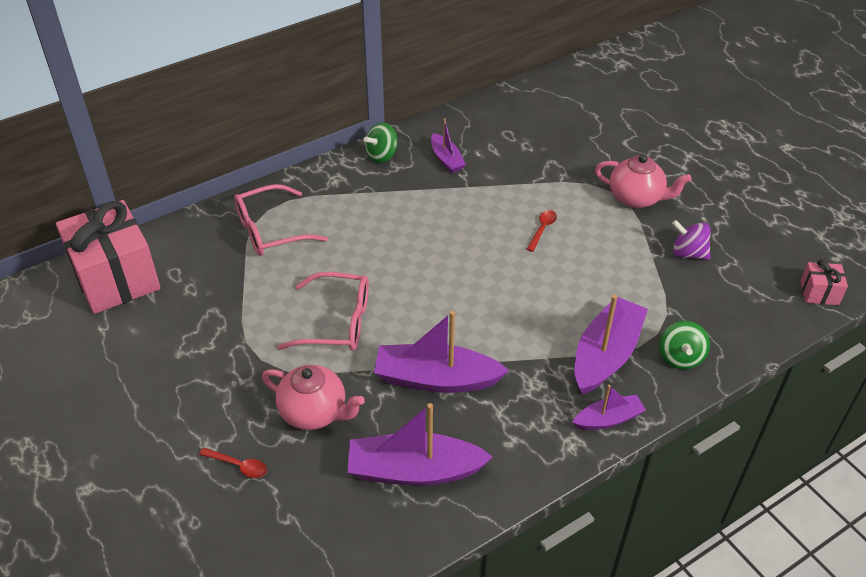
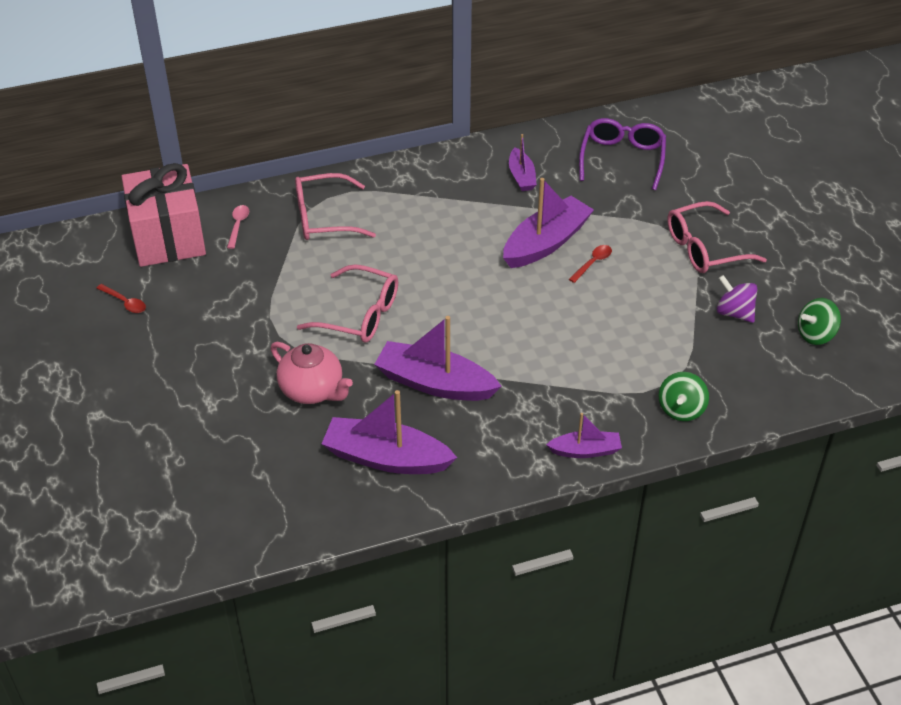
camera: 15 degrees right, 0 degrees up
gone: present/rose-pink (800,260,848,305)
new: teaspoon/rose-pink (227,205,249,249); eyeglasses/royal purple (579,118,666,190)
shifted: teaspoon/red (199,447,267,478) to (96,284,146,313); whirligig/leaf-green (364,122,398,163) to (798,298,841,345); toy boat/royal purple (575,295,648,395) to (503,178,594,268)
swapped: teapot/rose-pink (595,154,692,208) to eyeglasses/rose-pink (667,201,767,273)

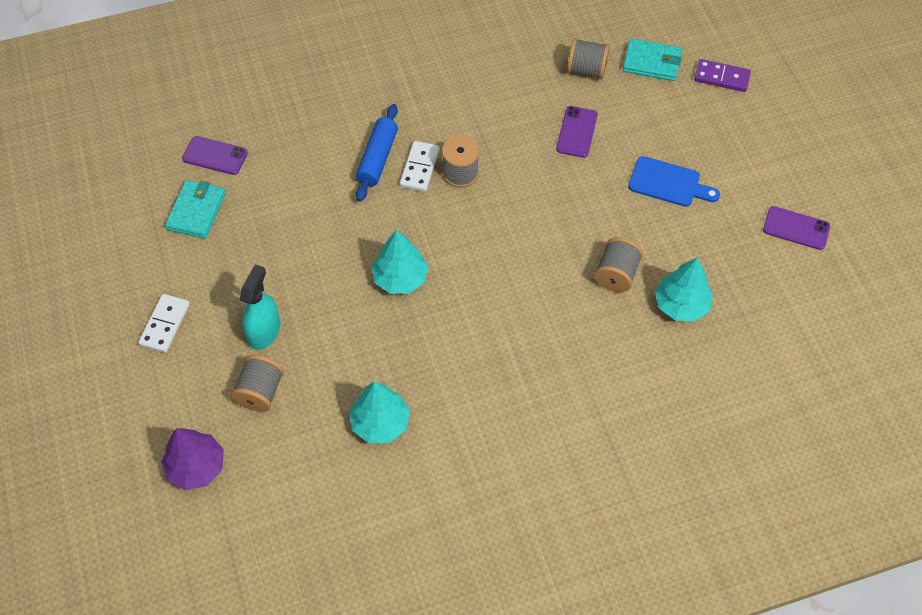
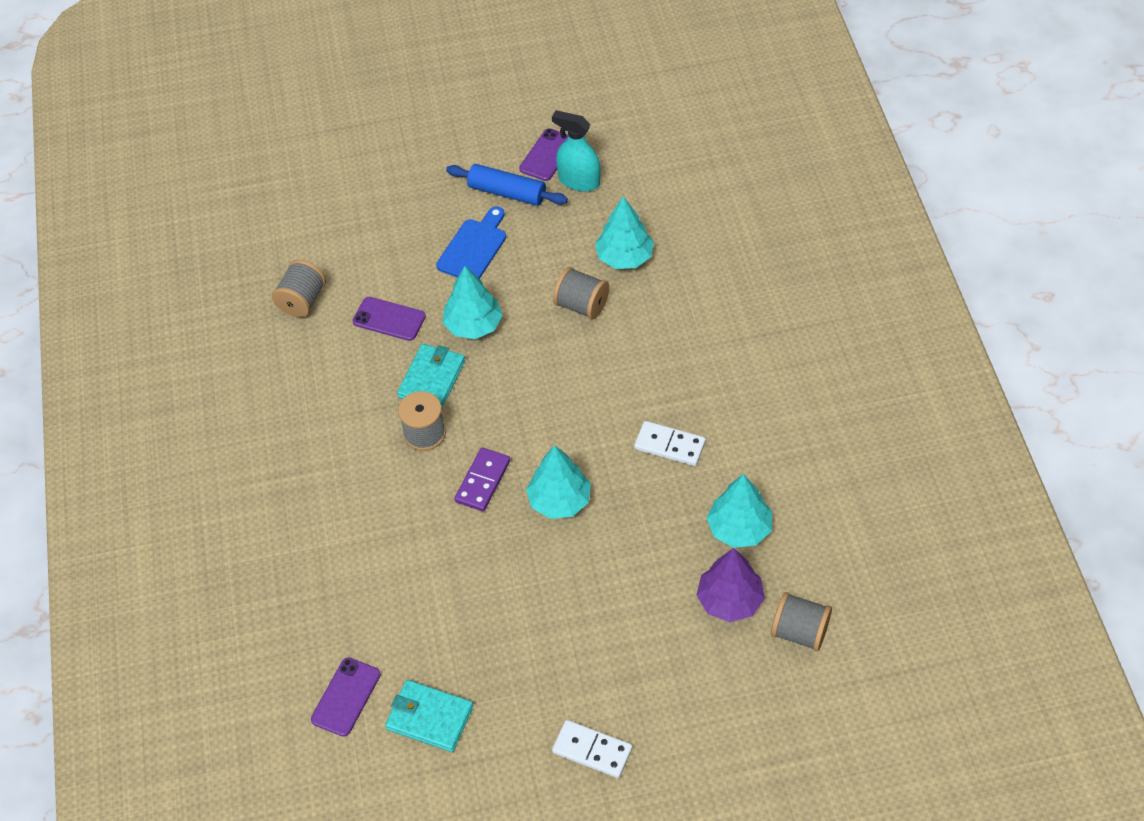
camera: 80 degrees left, 5 degrees down
new: toy tree/teal (443,266,503,339)
shifted: toy tree/royal purple (161,428,224,490) to (697,548,765,622); bobbin/gray (231,355,284,412) to (771,592,832,651); spray cleaner/teal (240,265,280,350) to (552,110,601,192); rolling pin/blue (356,104,398,202) to (446,164,568,206); domino/snow-white (400,141,440,192) to (634,421,706,466); billfold/teal (623,39,682,81) to (397,344,465,408); domino/royal purple (694,59,751,92) to (454,448,510,511)

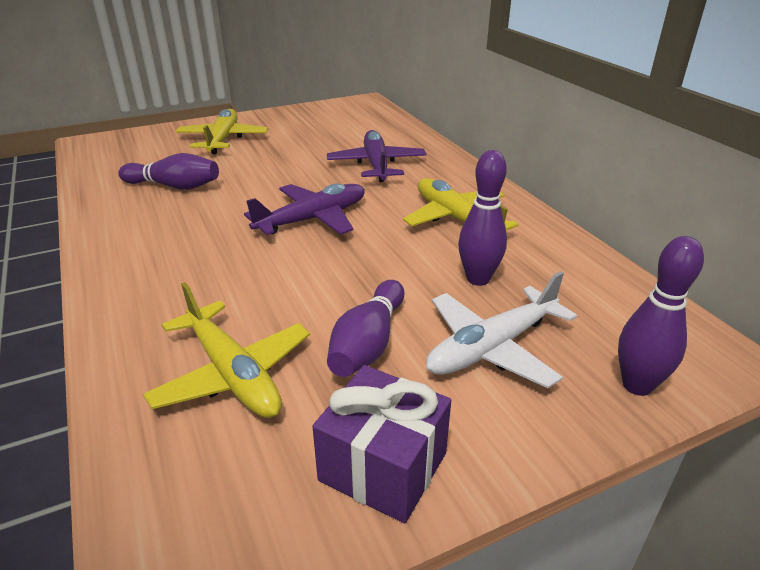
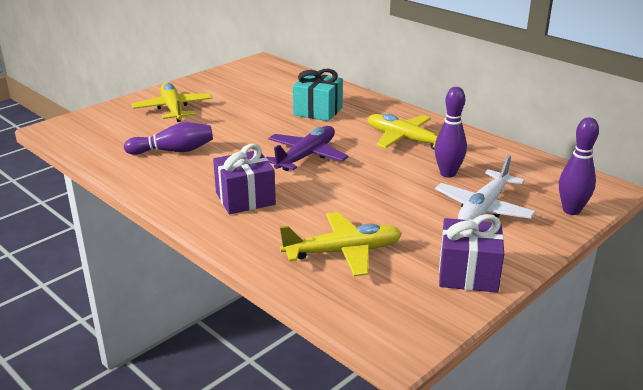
camera: 20 degrees left, 5 degrees down
gone: skittle/royal purple (327,280,404,377)
new: present/royal purple (213,144,276,214)
swapped: toy plane/royal purple (327,130,426,182) to present/teal (293,69,343,121)
rotated: toy plane/golden (143,282,310,418) = (280,212,402,277) 45 degrees counterclockwise

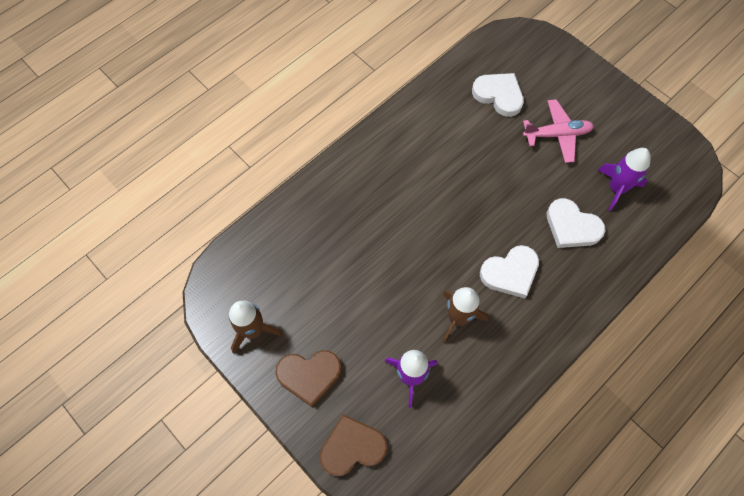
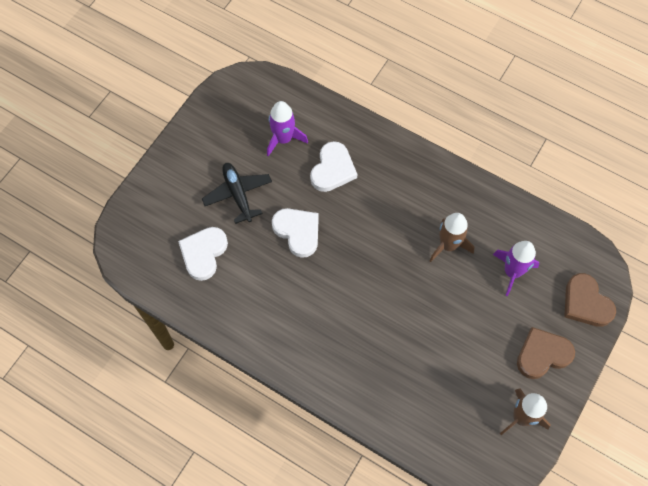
camera: 105 degrees left, 0 degrees up
shifted: heart shape/snow-white (480,245,539,298) to (272,208,319,258)
repainted: toy plane/rose-pink (523,99,594,163) to toy plane/jet-black (202,163,272,224)
rotated: heart shape/dark brown (275,350,342,407) = (517,327,575,379) 90 degrees counterclockwise

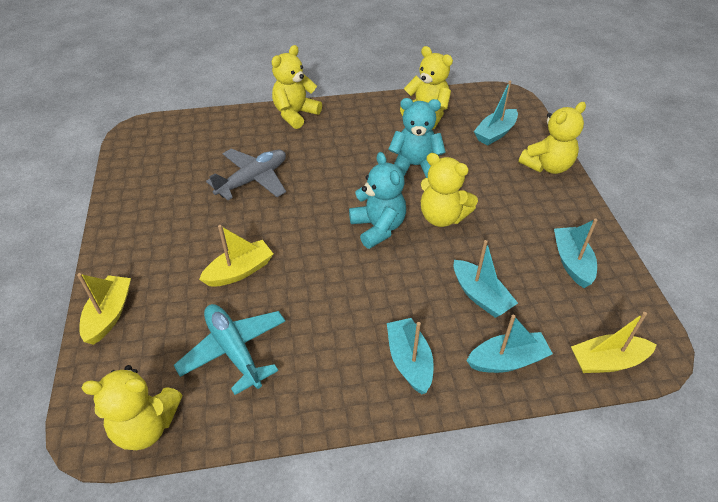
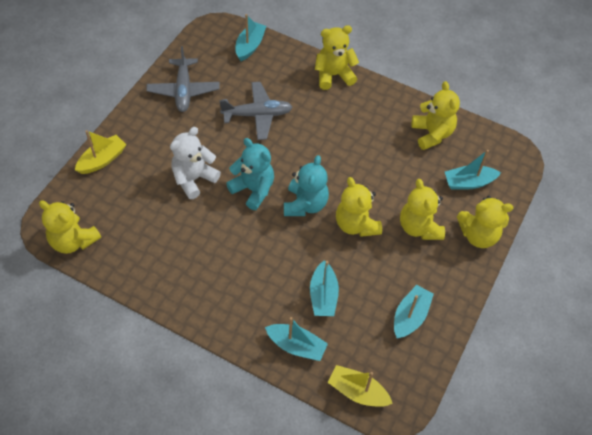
camera: 35 degrees right, 10 degrees up
gone: toy plane/teal (174,304,285,395)
new: toy plane/gray (146,46,220,112); stuffed bear/golden (400,179,445,240)
shifted: toy boat/teal (387,318,434,394) to (235,14,266,61); stuffed bear/teal (388,98,446,178) to (226,138,274,210)
swapped: toy boat/golden (199,225,273,287) to stuffed bear/snow-white (170,127,221,199)

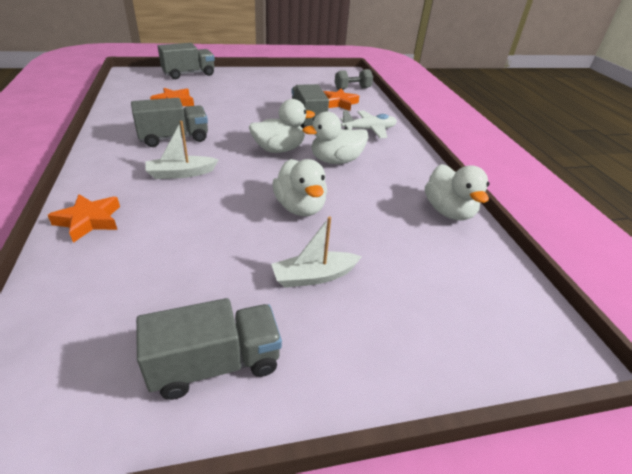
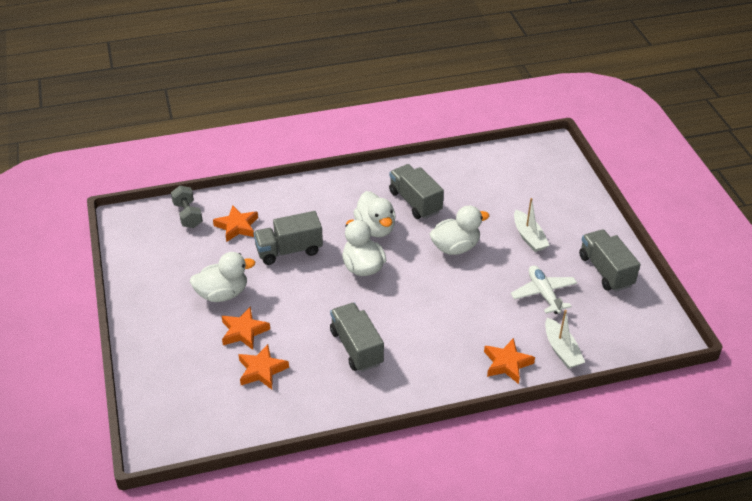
camera: 90 degrees left, 5 degrees up
new: star shape/orange-coloured (222,306,270,350)
shifted: toy boat/snow-white (145,121,219,179) to (545,310,585,369); toy truck/gray (157,43,215,79) to (389,164,444,219); toy plane/snow-white (340,110,397,138) to (511,265,577,314); rubber duck/snow-white (425,164,490,221) to (190,252,255,302)

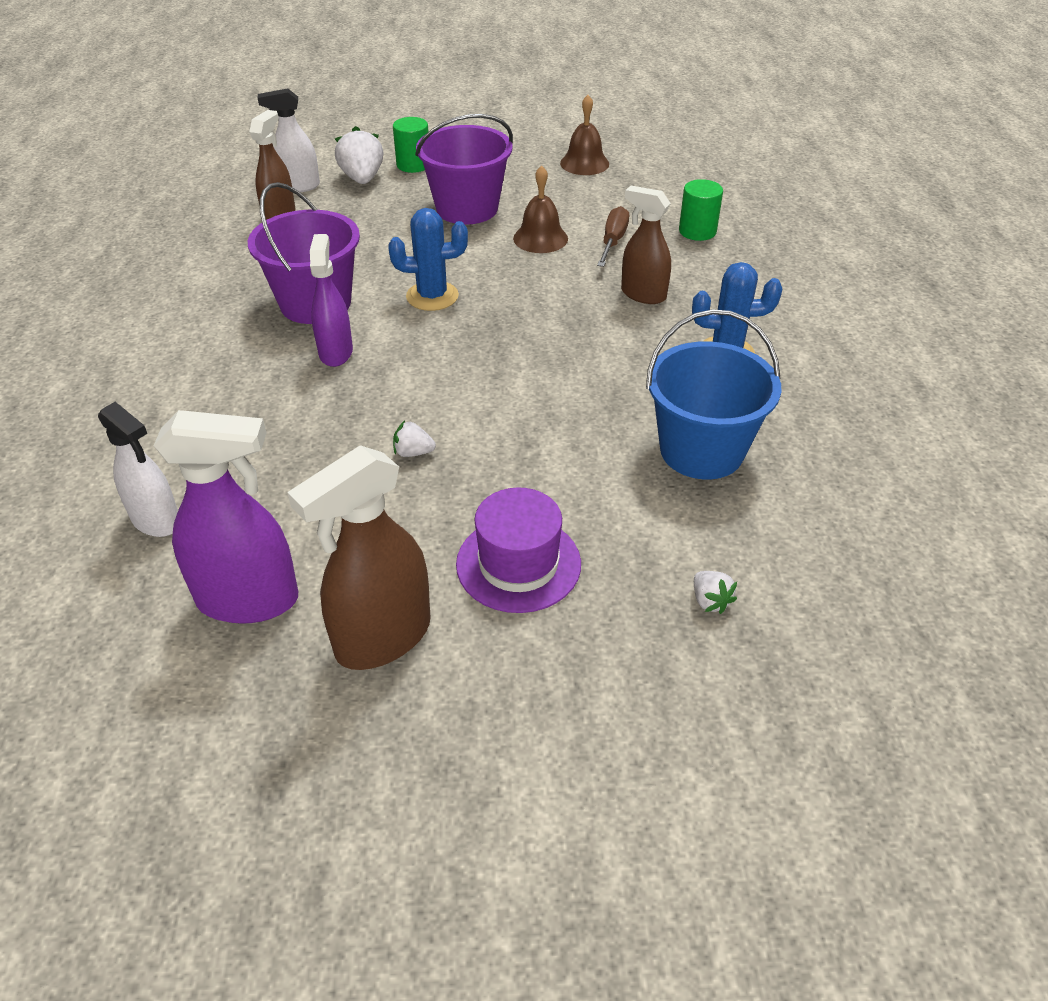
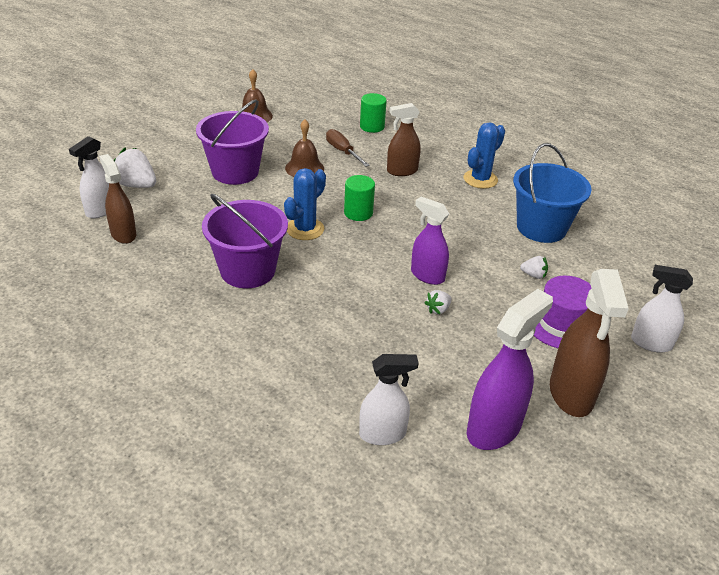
camera: 50 degrees left, 5 degrees down
new: spray cleaner/snow-white (631,265,693,353)
shifted: spray cleaner/royal purple (310,234,353,367) to (411,197,449,285); solid cylinder/leaf-green (393,117,428,173) to (344,175,375,221); strawberry/snow-white (694,571,737,614) to (520,256,548,279)

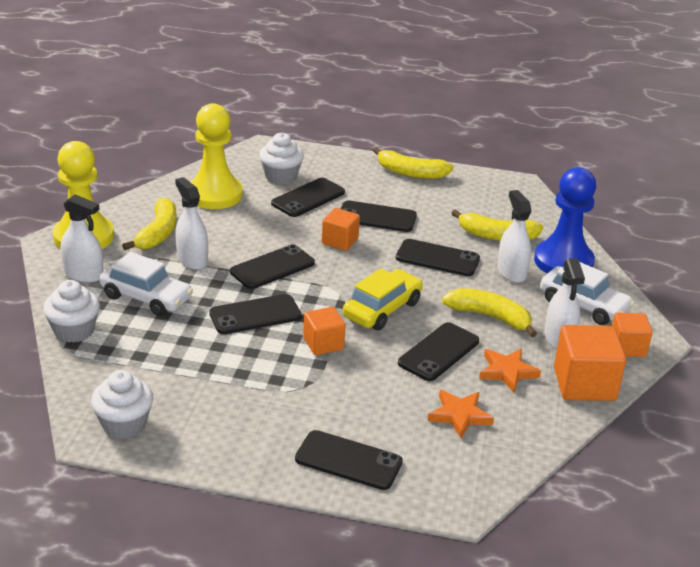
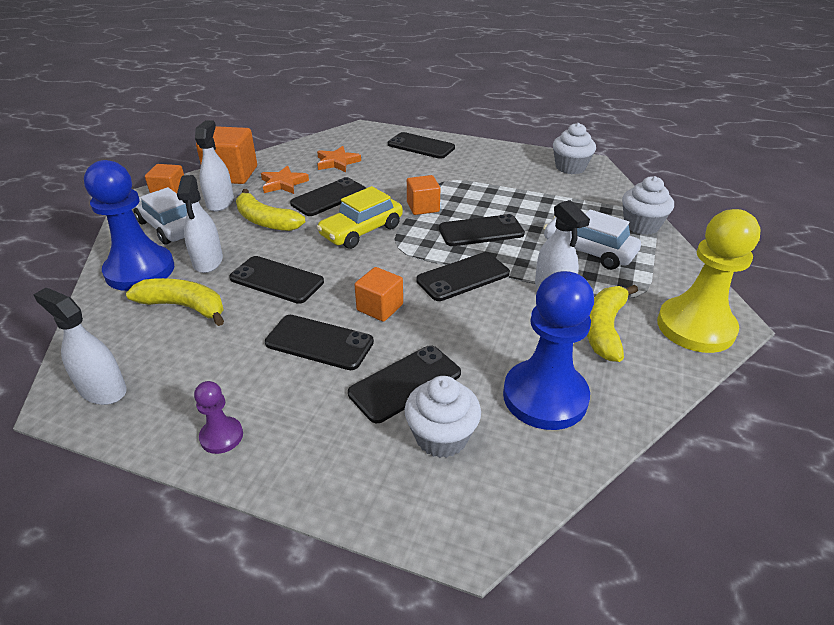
camera: 170 degrees left, 5 degrees up
shifted: spray cleaner/snow-white (61,194,104,283) to (33,288,127,405)
swapped: banana fruit/golden (373,147,454,179) to game pawn/royal purple (194,381,243,454)
repainted: game pawn/golden (190,103,243,209) to game pawn/blue (503,271,594,430)

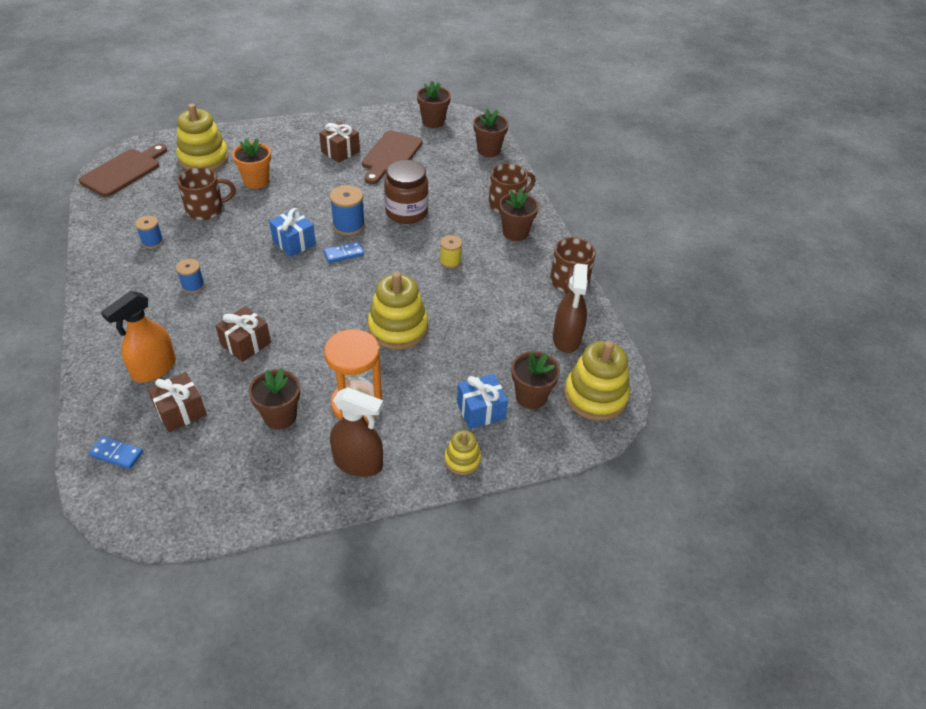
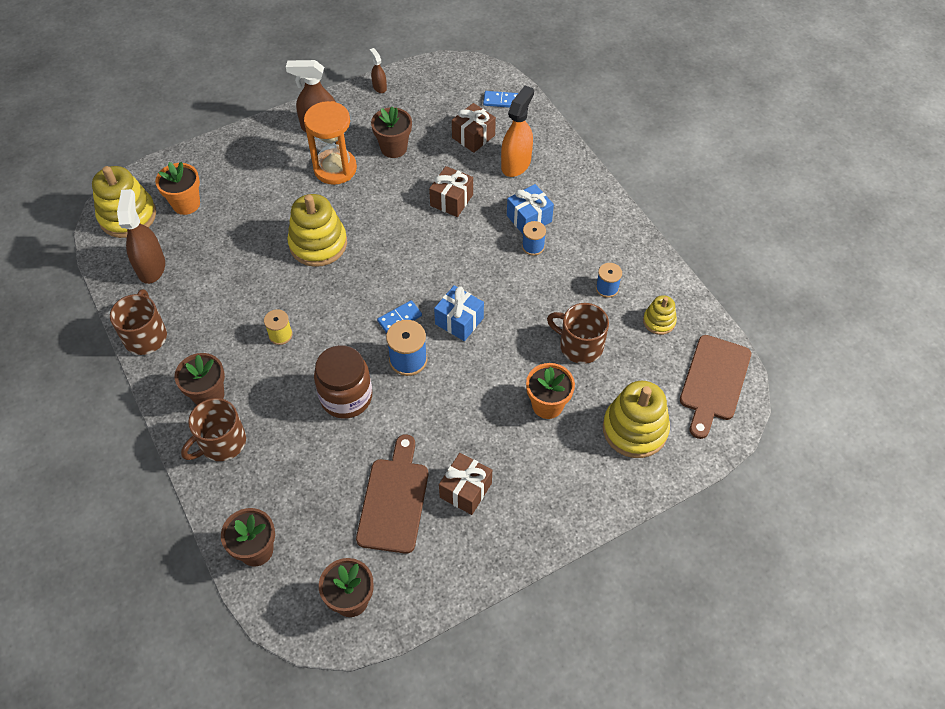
camera: 170 degrees right, 10 degrees up
new: spray cleaner/dark brown (370,48,387,93)
shifted: ring stacker/golden (444,430,481,475) to (643,295,677,335); present/blue (457,374,508,429) to (507,184,554,234)
repainted: plant pot/dark brown (511,351,560,409) to plant pot/orange-coloured (155,162,200,215)
rotated: mug/dark brown (177,167,236,220) = (547,303,609,364) 60 degrees clockwise

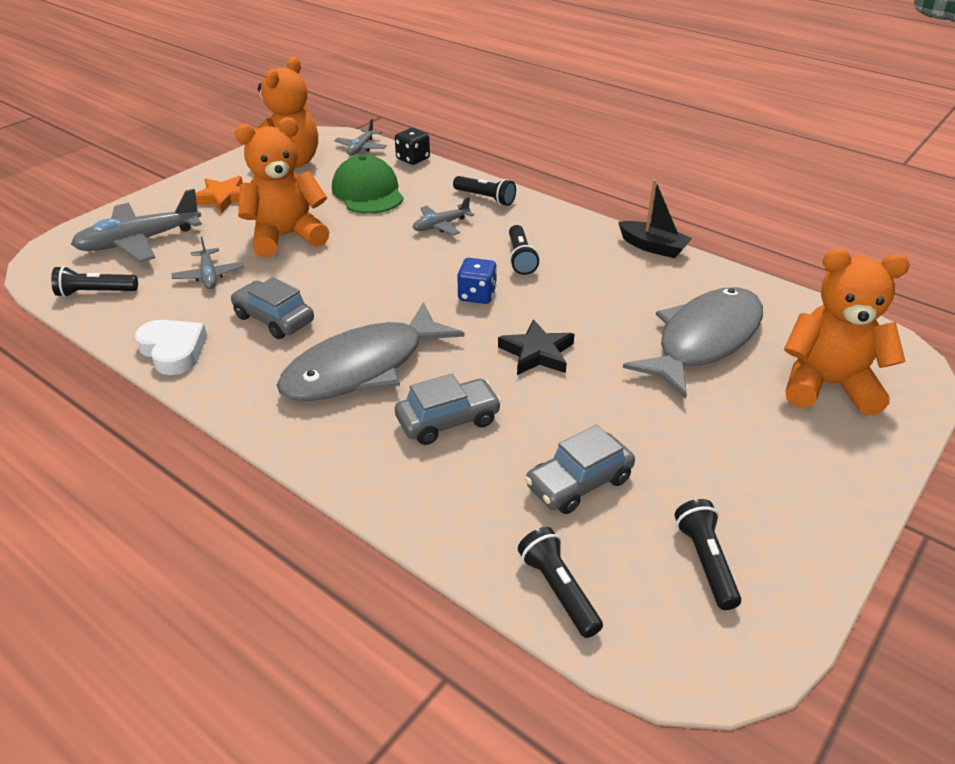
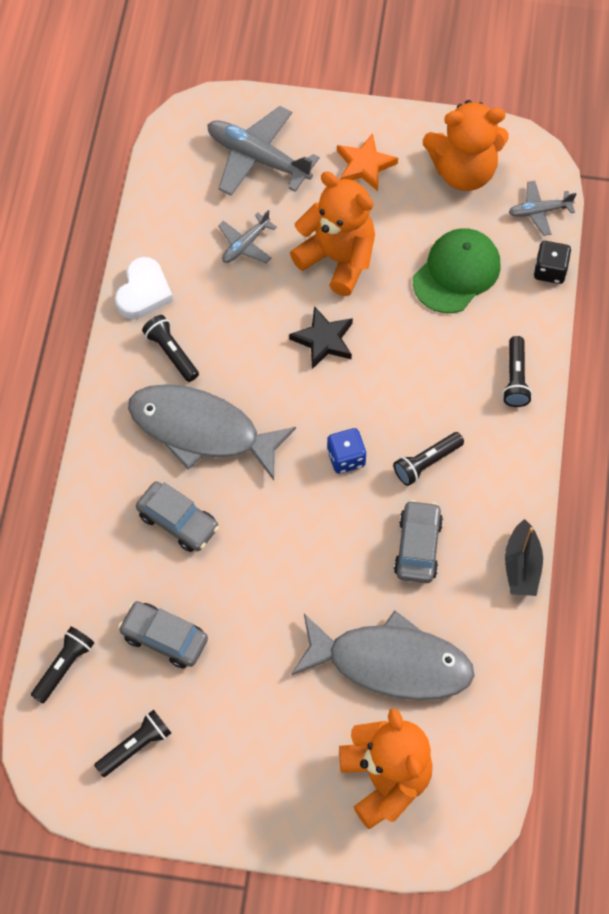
camera: 60 degrees right, 25 degrees up
gone: toy plane/gray (413,197,474,235)
shifted: pocket torch/jet-black (51,266,138,297) to (142,315,199,382); automobile/gray (231,277,314,339) to (394,500,443,583); star shape/jet-black (498,319,574,375) to (289,306,353,369)

